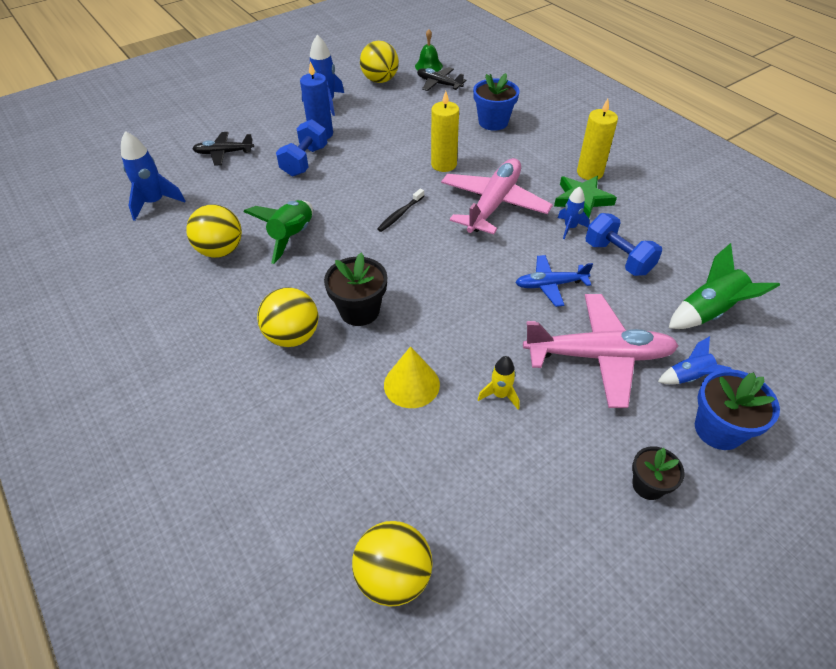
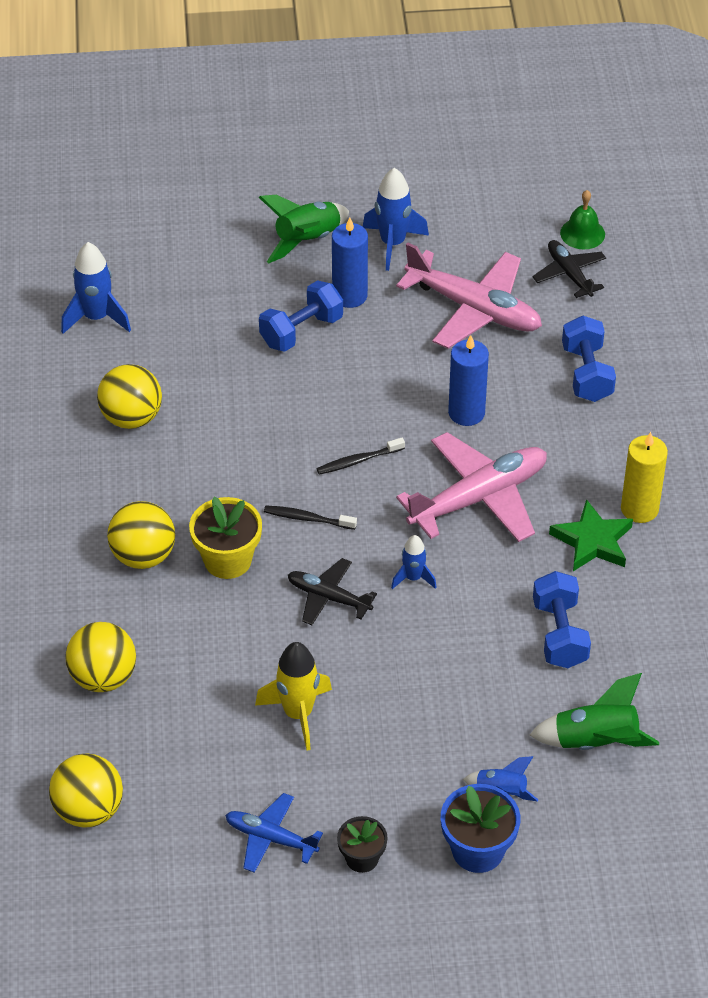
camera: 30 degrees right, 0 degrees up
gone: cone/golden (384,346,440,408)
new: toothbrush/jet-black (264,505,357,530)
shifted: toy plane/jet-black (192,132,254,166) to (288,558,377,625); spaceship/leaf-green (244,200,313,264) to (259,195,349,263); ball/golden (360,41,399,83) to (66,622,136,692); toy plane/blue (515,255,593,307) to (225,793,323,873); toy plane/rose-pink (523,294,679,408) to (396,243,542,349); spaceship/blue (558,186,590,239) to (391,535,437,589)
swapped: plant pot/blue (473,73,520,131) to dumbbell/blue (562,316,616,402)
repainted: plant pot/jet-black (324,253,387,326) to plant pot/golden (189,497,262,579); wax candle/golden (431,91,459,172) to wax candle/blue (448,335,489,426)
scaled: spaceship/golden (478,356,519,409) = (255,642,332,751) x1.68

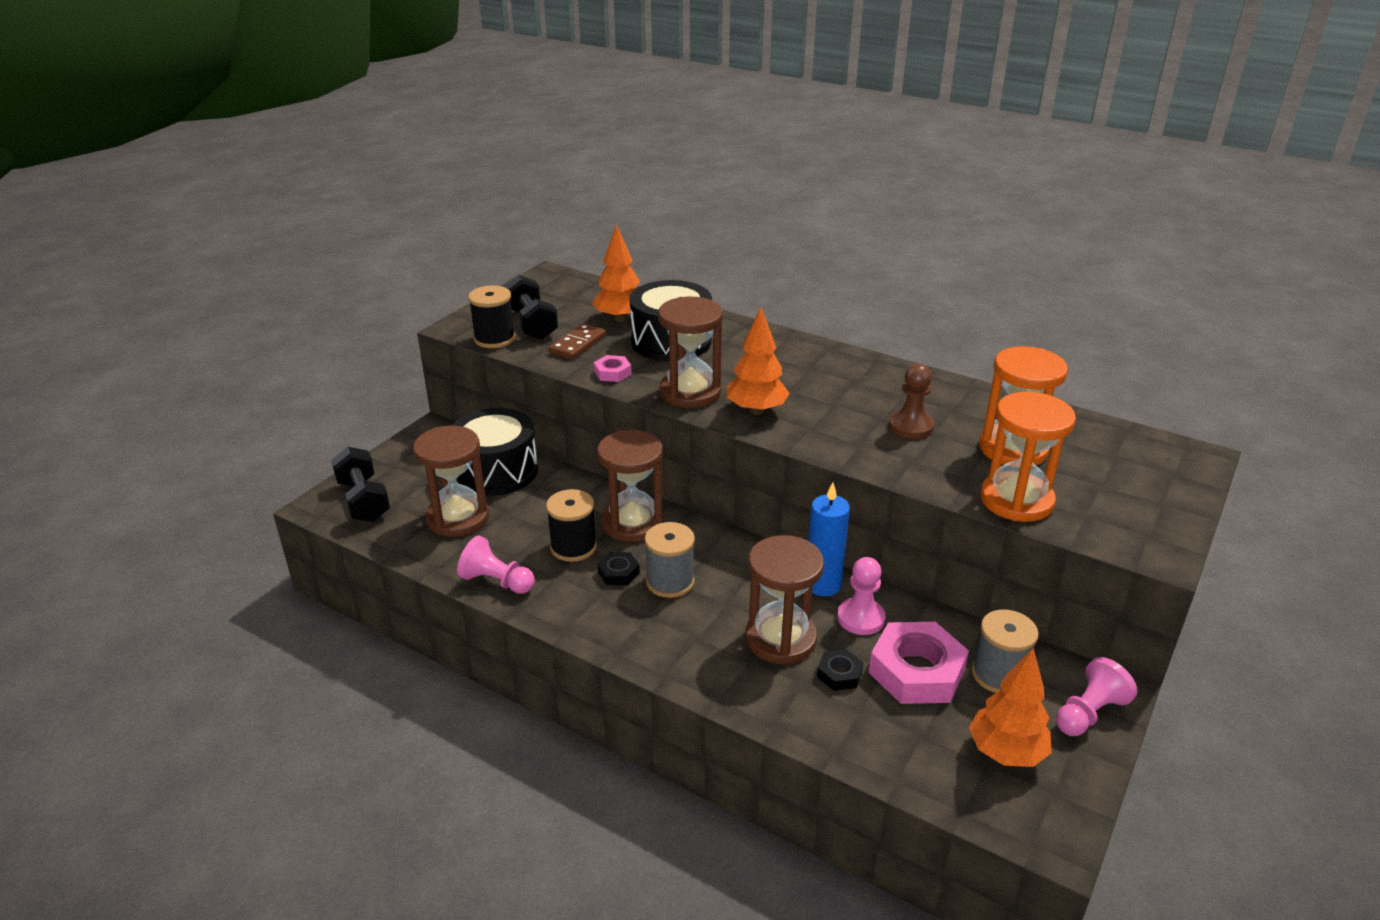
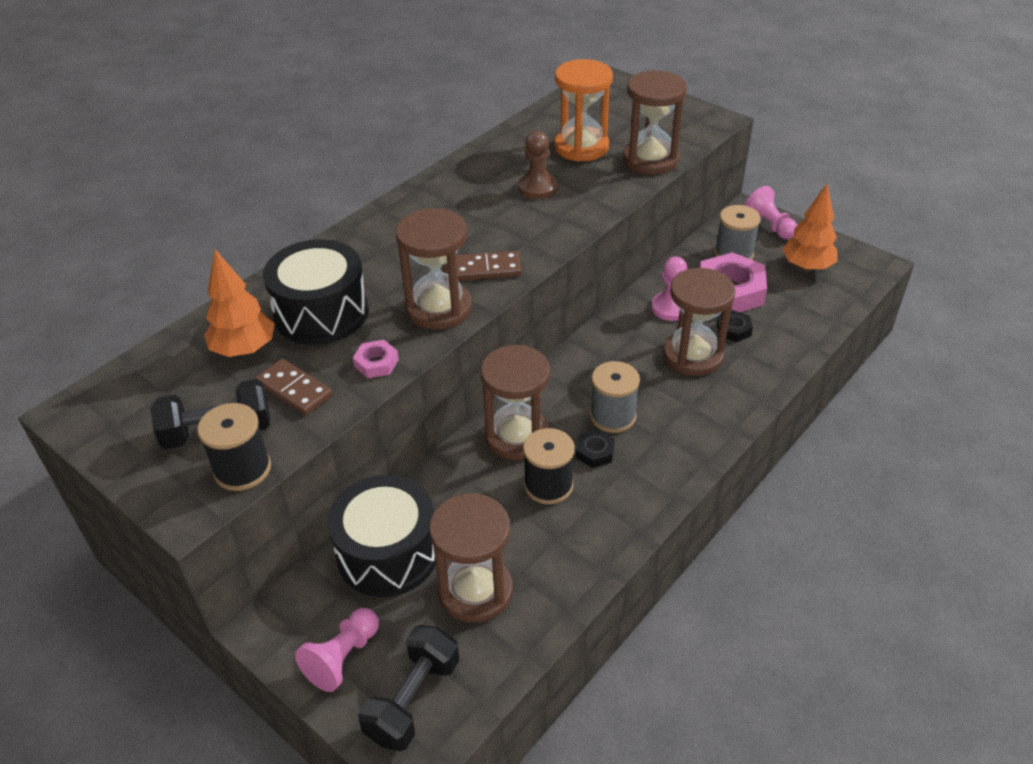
camera: 80 degrees left, 10 degrees up
gone: wax candle/blue (809,482,850,596)
shifted: game pawn/rose-pink (457,536,535,594) to (295,608,379,692)
swapped: toy tree/orange-coloured (727,307,790,415) to domino/dark brown (456,251,522,280)
repainted: hourglass/orange-coloured (980,392,1076,522) to hourglass/dark brown (623,70,687,174)
rotated: dumbbell/jet-black (331,447,390,522) = (358,625,459,751) 45 degrees counterclockwise

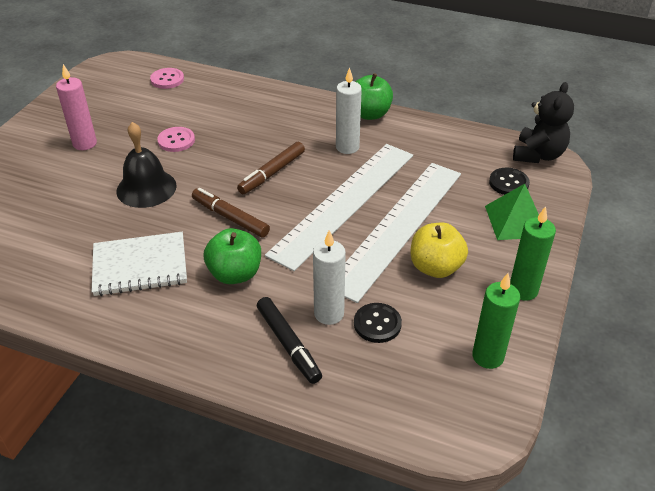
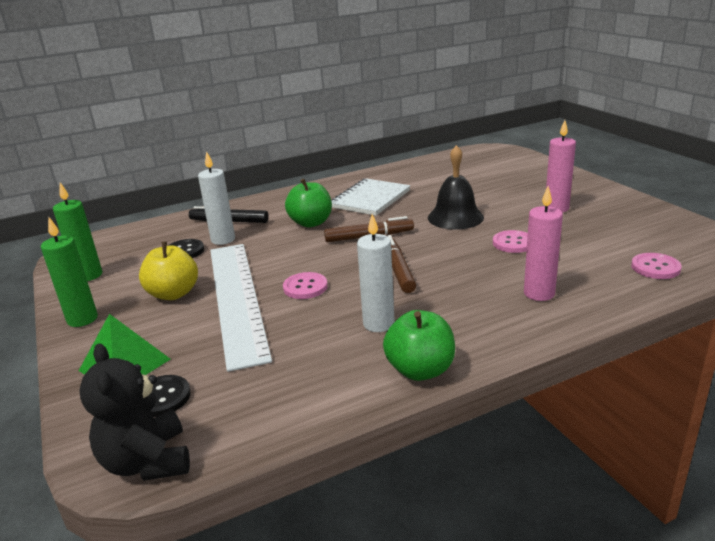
camera: 135 degrees right, 15 degrees down
new: wax candle/rose-pink (524,186,563,301)
swapped: straightedge/snow-white (265,144,413,271) to button/rose-pink (283,272,328,299)

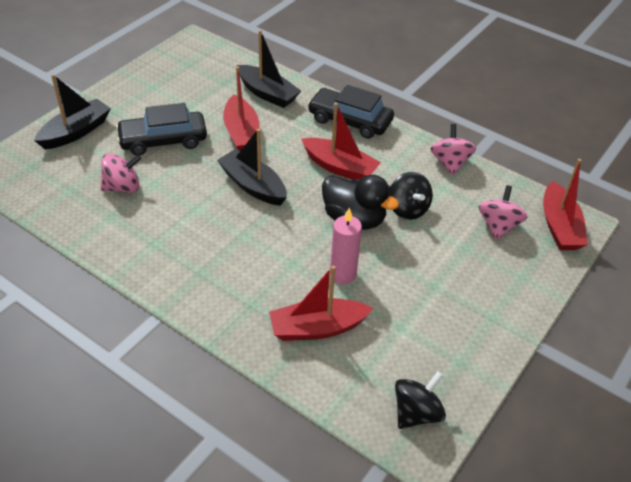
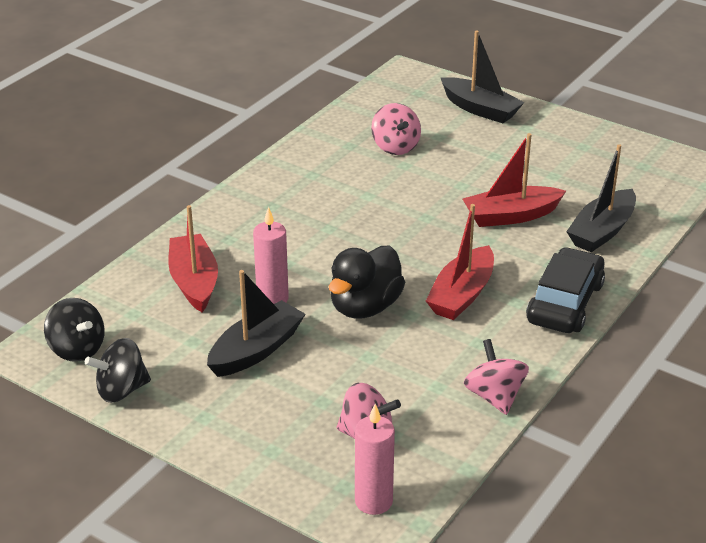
camera: 90 degrees right, 10 degrees down
gone: automobile/jet-black (116,103,207,155)
shifted: toy boat/jet-black (217,129,287,206) to (207,270,306,377); whirligig/jet-black (389,172,433,220) to (85,338,151,403)
swapped: toy boat/red (543,159,588,250) to wax candle/rose-pink (355,404,395,515)
rotated: whirligig/rose-pink (431,124,476,175) = (464,339,529,415) 105 degrees counterclockwise

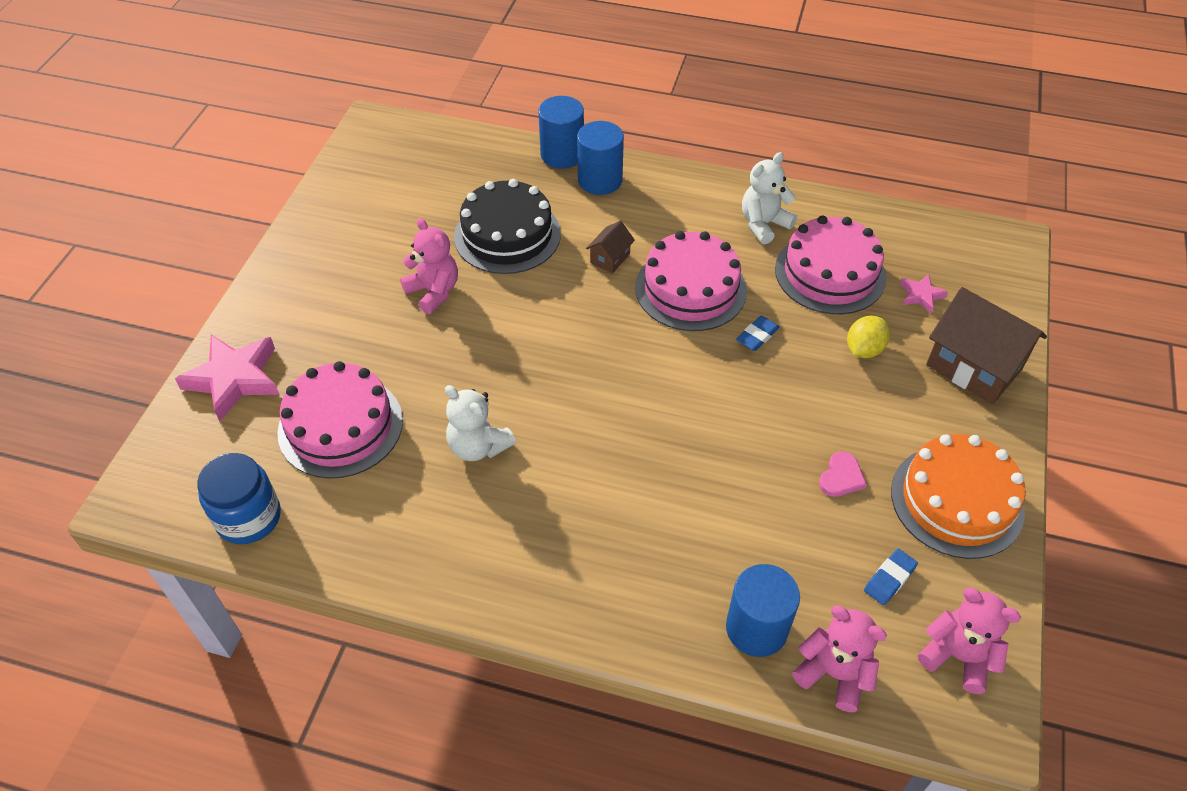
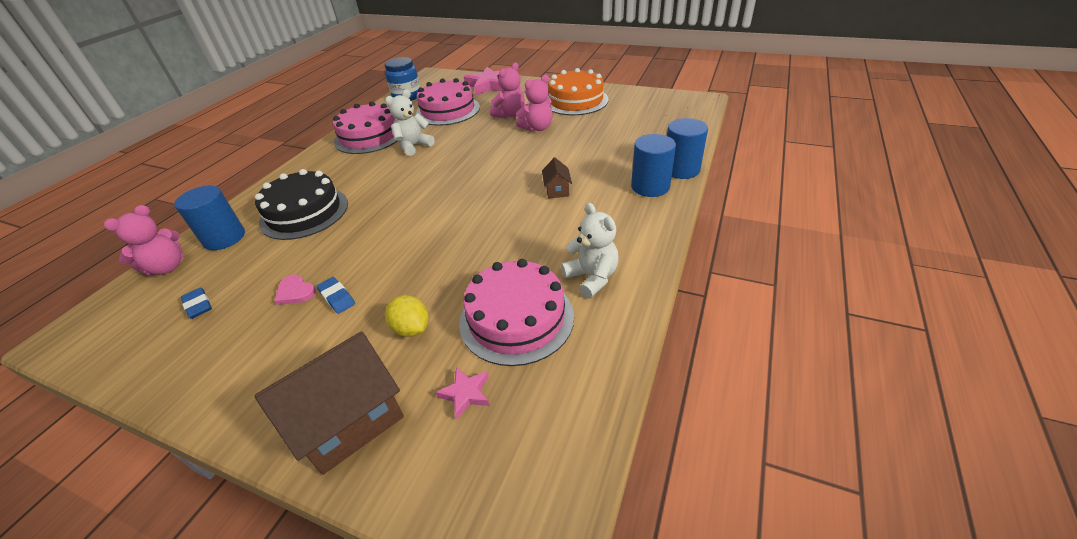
camera: 100 degrees right, 10 degrees down
shifted: layer cake/jet-black (454,179,561,274) to (255,169,348,240); layer cake/rose-pink (635,231,747,331) to (333,102,397,154); gum eraser/blue (736,316,780,351) to (317,277,355,314); layer cake/orange-coloured (891,434,1026,559) to (548,68,609,115); stuffed bear/rose-pink (918,588,1021,694) to (490,63,525,119)
rotated: house/dark brown (586,221,635,273) = (542,158,572,199) 45 degrees clockwise

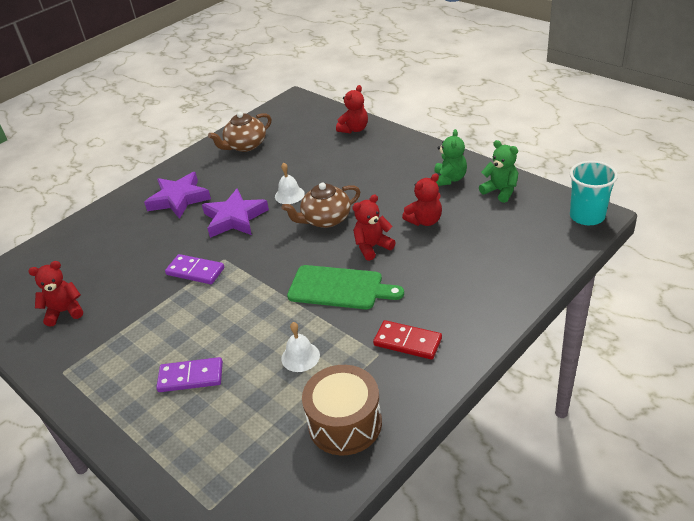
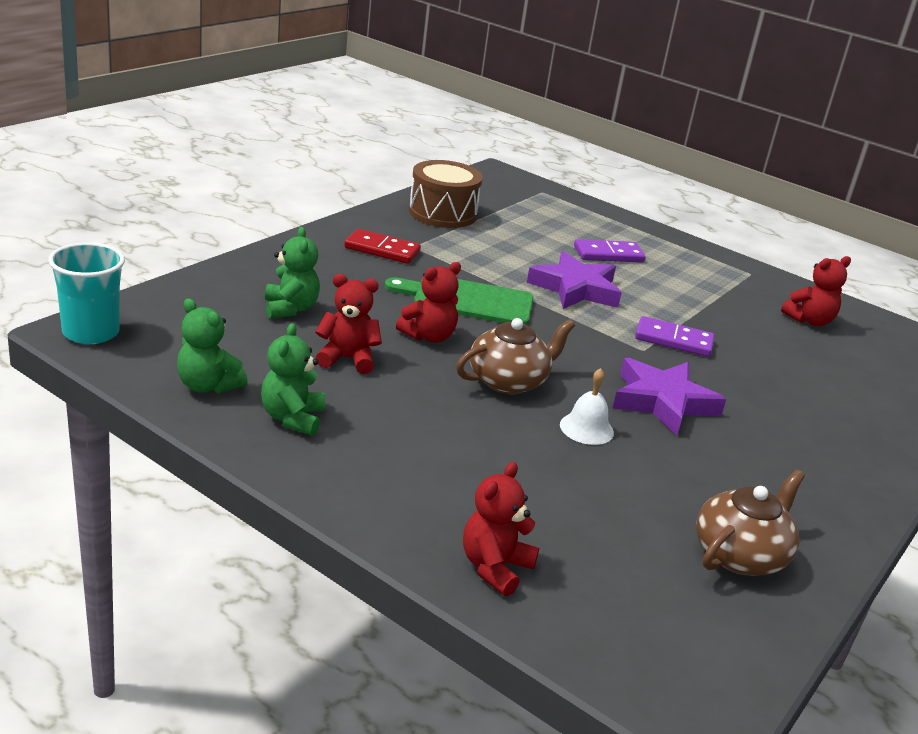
camera: 165 degrees right, 10 degrees down
gone: hand bell/snow-white (281,322,320,372)
new: stuffed bear/leaf-green (265,227,320,318)
shifted: star shape/royal purple (144,172,211,219) to (527,251,622,309)
rotated: stuffed bear/red (402,173,442,226) = (315,274,382,374) 45 degrees clockwise

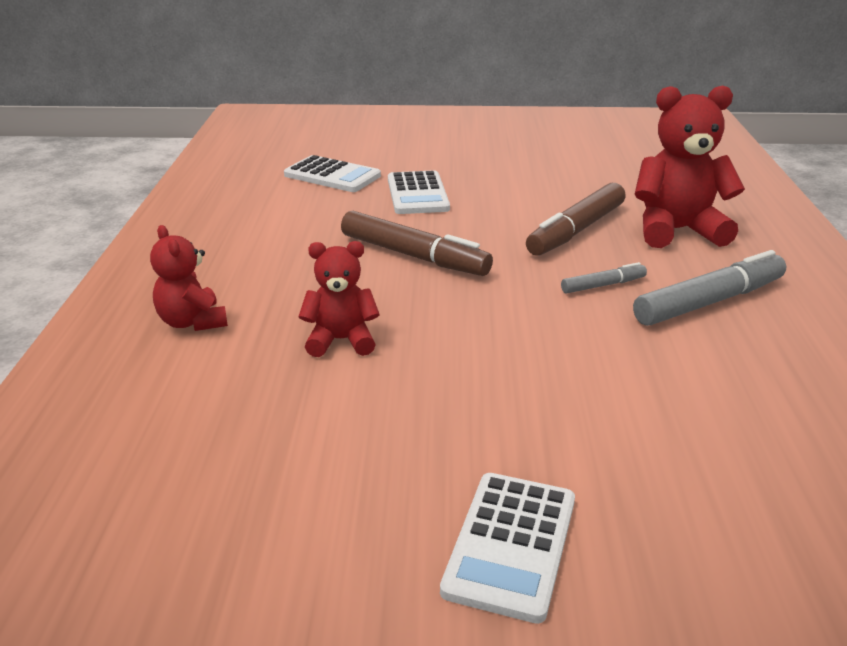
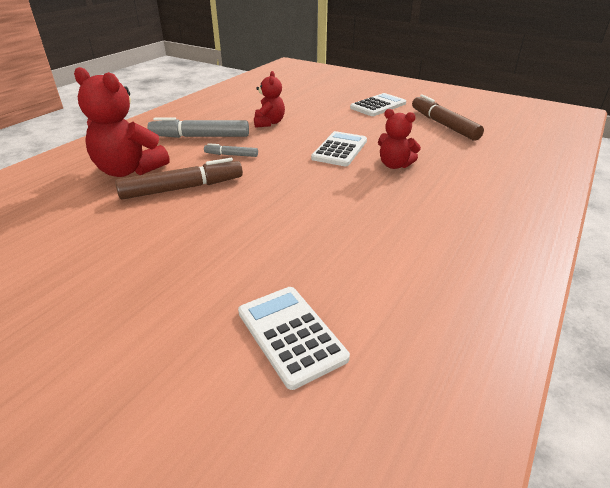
camera: 150 degrees left, 5 degrees up
shifted: stuffed bear/red (150,225,228,331) to (254,71,285,128); marker pen/dark brown (341,211,493,276) to (412,94,484,141); calculator/snow-white (388,170,450,214) to (311,131,367,166)

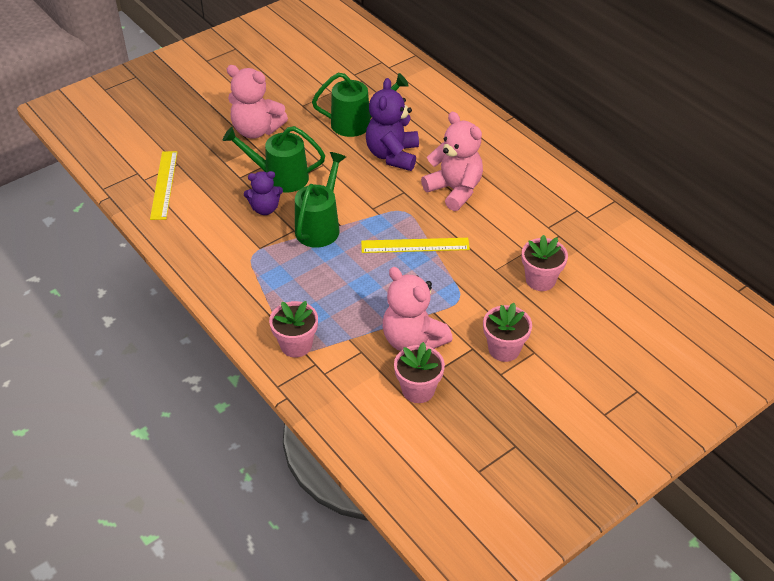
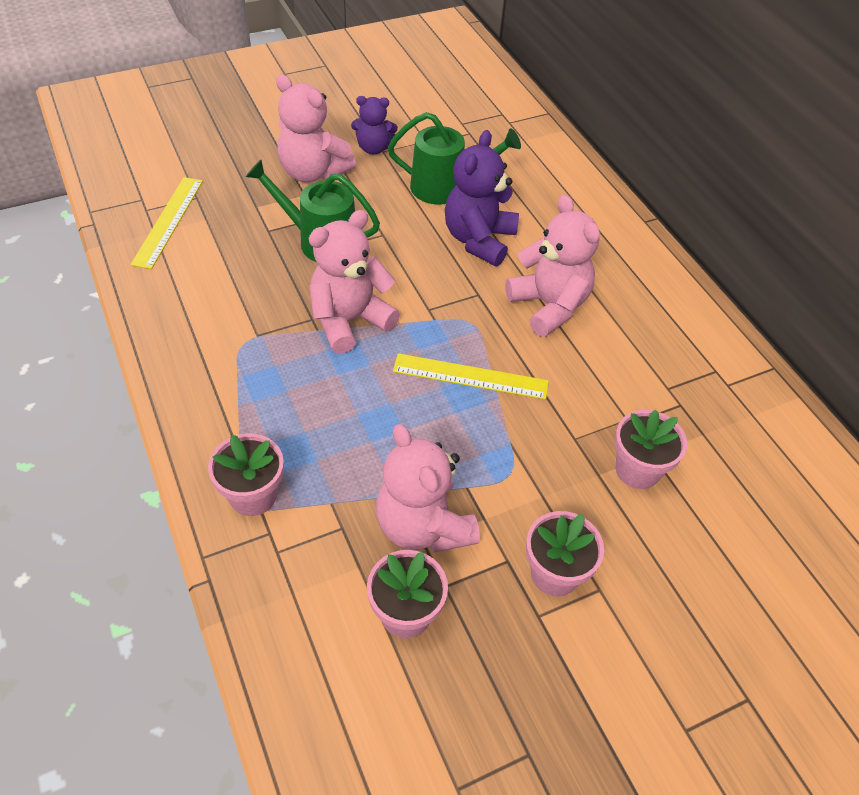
camera: 10 degrees right, 5 degrees up
shifted: stuffed bear/royal purple (244,171,283,215) to (351,96,398,154)
swapped: watering can/leaf-green (295,152,346,248) to stuffed bear/rose-pink (309,210,400,354)

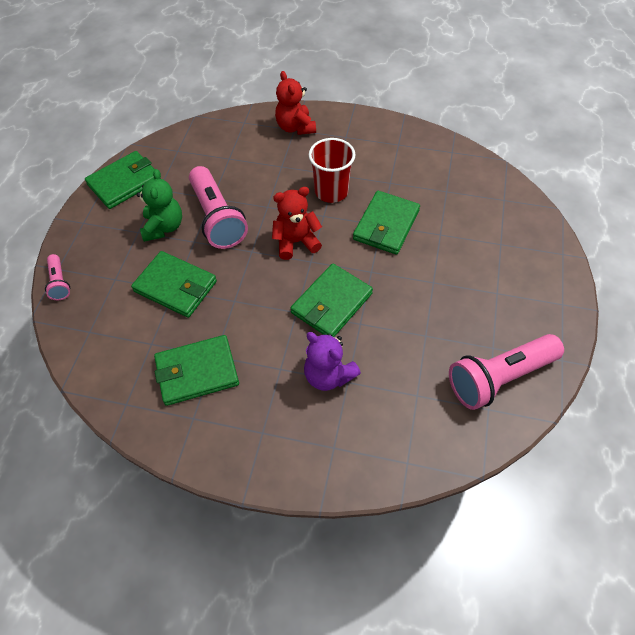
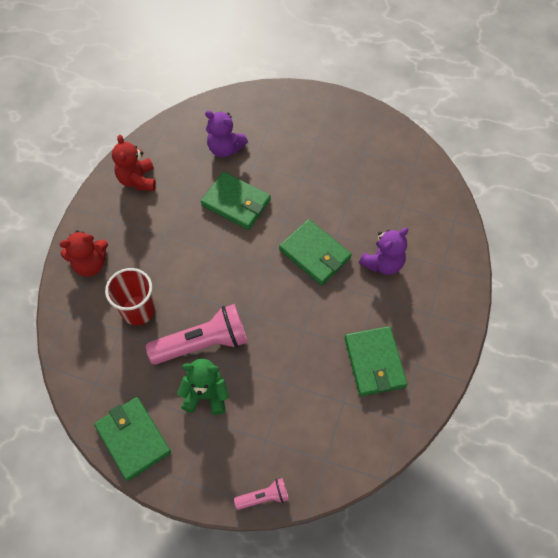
camera: 85 degrees left, 5 degrees up
gone: billfold/leaf-green (131,251,217,318); pocket torch/rose-pink (449,334,564,410)
new: stuffed bear/royal purple (205,111,248,157)
shifted: stuffed bear/red (272,187,322,260) to (112,135,156,191); tumbler/red (309,138,355,203) to (105,268,155,325)

